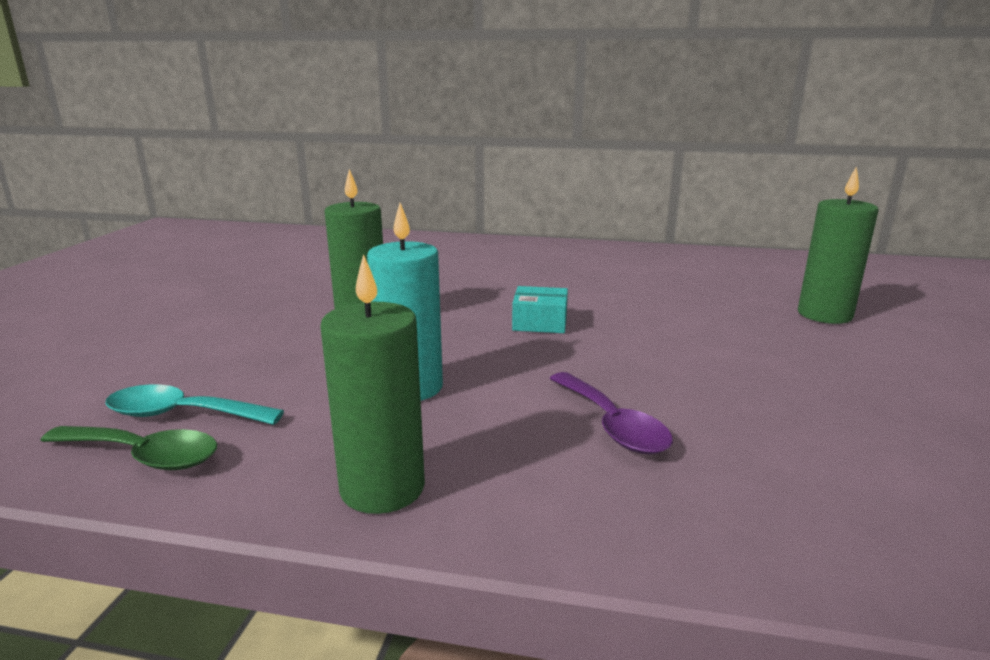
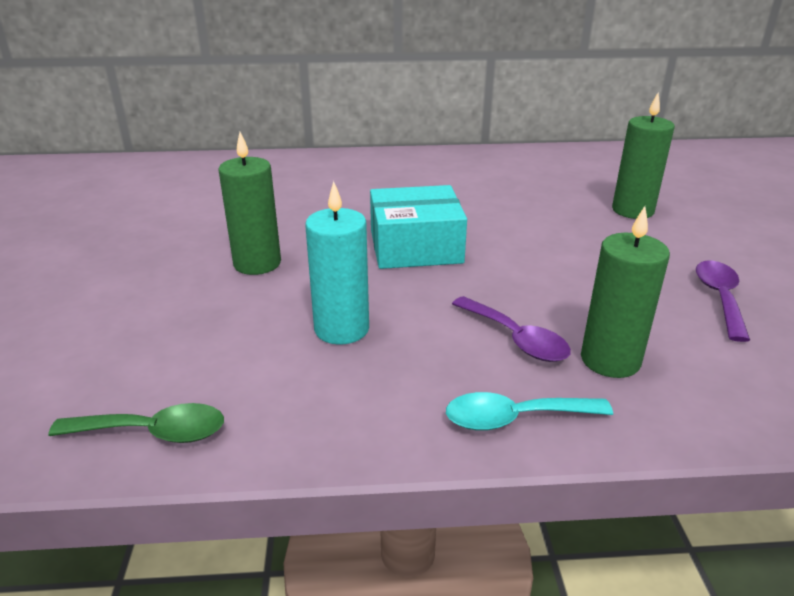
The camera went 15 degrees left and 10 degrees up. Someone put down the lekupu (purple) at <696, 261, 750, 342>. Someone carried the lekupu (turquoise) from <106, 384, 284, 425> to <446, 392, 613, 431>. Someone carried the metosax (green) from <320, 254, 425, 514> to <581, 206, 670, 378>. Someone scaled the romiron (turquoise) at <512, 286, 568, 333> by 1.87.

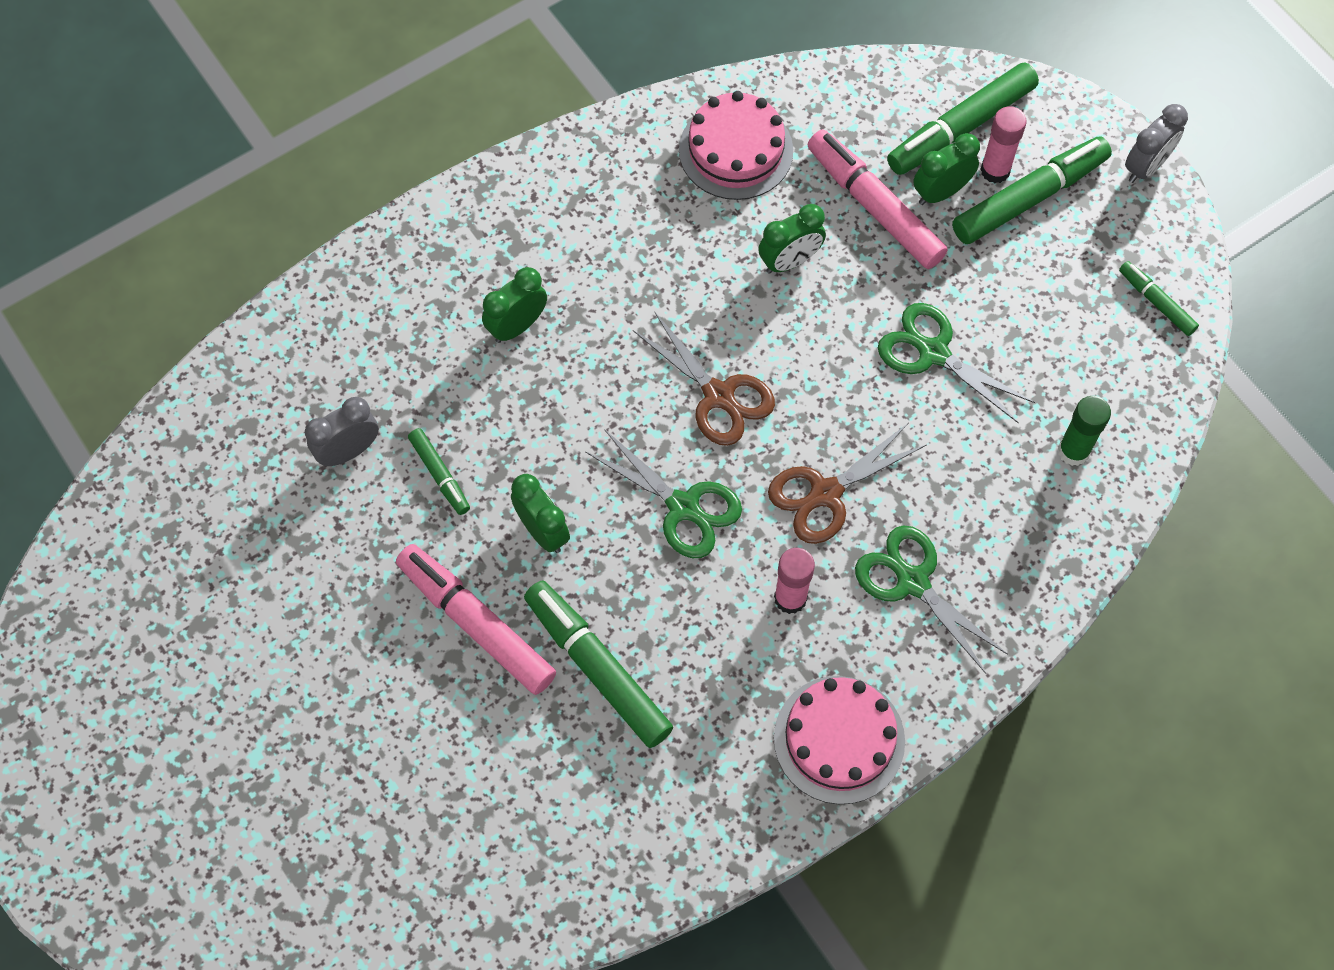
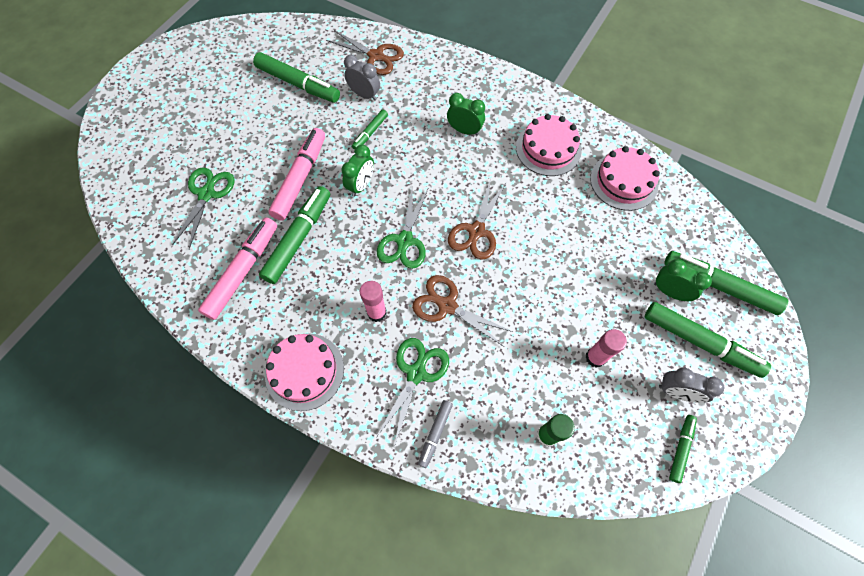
The camera went 65 degrees right and 0 degrees up. Someone took away the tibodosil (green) at <758, 204, 826, 274>. Someone put down the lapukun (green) at <253, 52, 340, 103>. Someone put down the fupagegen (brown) at <326, 30, 404, 75>. Someone put down the lapukun (grey) at <418, 400, 453, 468>. Someone put down the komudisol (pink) at <516, 114, 581, 176>. Someone carried the lapukun (pink) from <807, 129, 947, 269> to <198, 217, 277, 320>. Someone carried the fupagegen (green) from <878, 303, 1035, 424> to <172, 167, 234, 249>. Someone carried the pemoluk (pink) from <980, 106, 1027, 183> to <585, 329, 627, 368>. Someone carried the tibodosil (grey) from <1125, 104, 1188, 183> to <659, 368, 724, 403>.

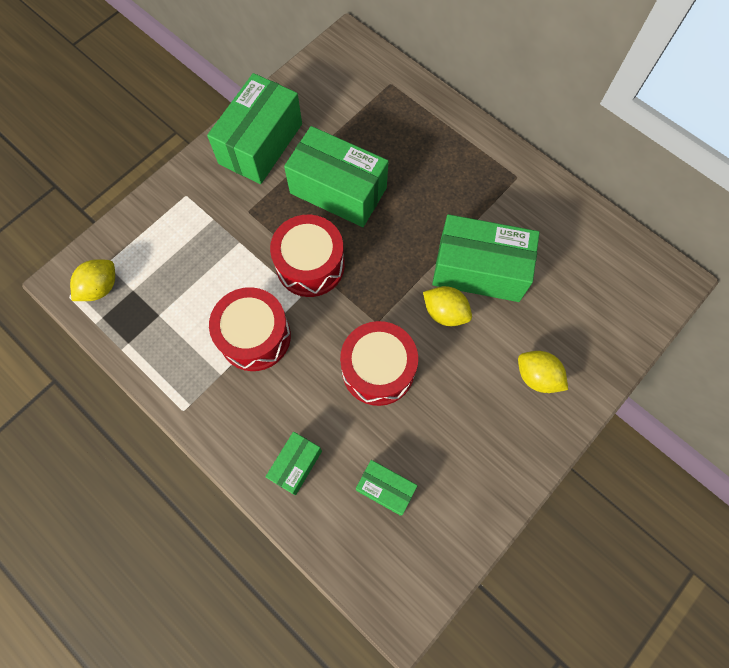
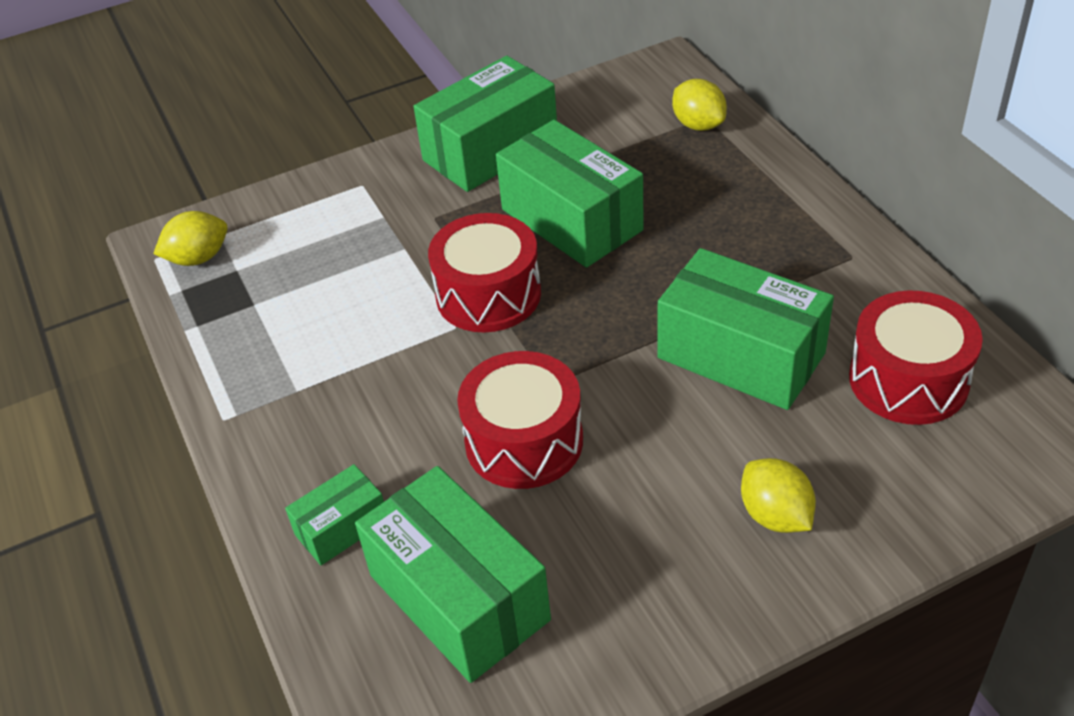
The camera went 25 degrees right and 25 degrees down. Someone carried the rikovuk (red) from <209, 287, 291, 371> to <849, 290, 983, 425>. Someone carried the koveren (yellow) from <423, 286, 472, 326> to <672, 79, 727, 131>. Someone scaled the romiron (green) at <356, 460, 417, 516> by 1.94.

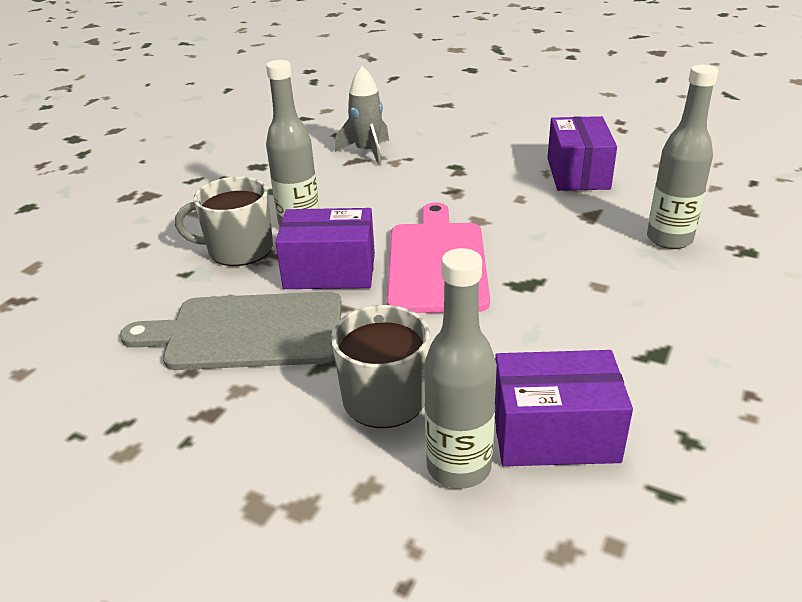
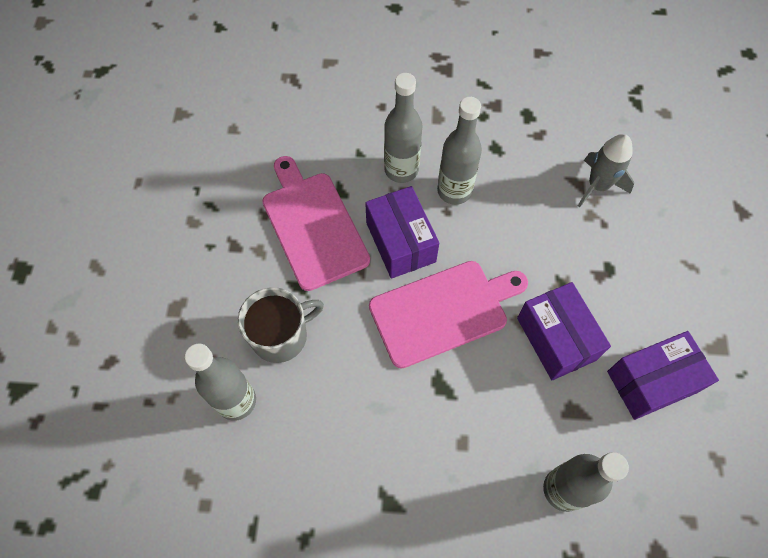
The camera went 65 degrees right and 30 degrees up. Someone carried the romiron (purple) from <495, 350, 633, 466> to <517, 282, 611, 380>. Someone swapped the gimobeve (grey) at <175, 177, 273, 266> for the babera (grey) at <384, 73, 423, 183>. Someone repainted the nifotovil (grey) at <120, 292, 342, 370>, which became the nifotovil (pink) at <262, 156, 370, 291>.

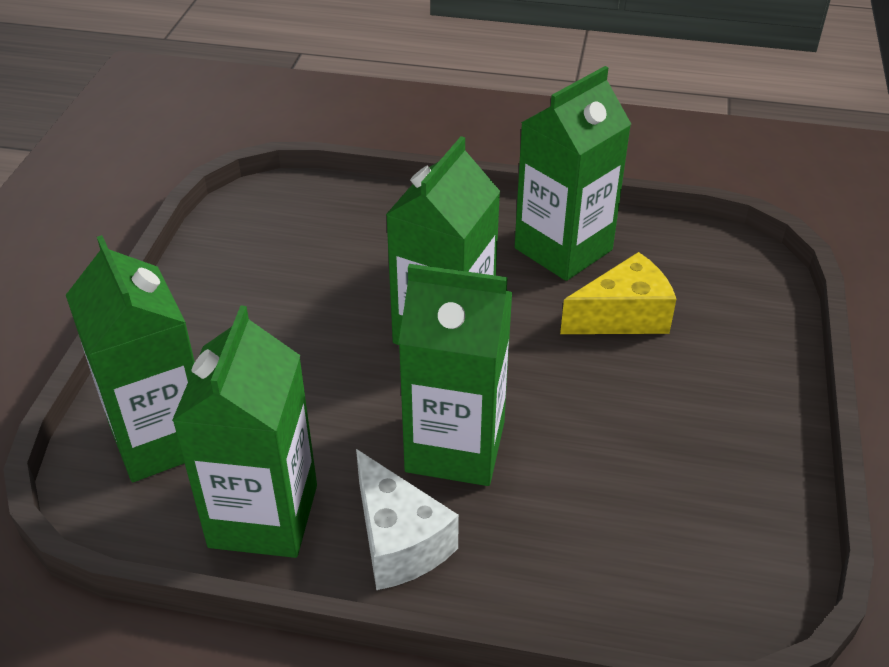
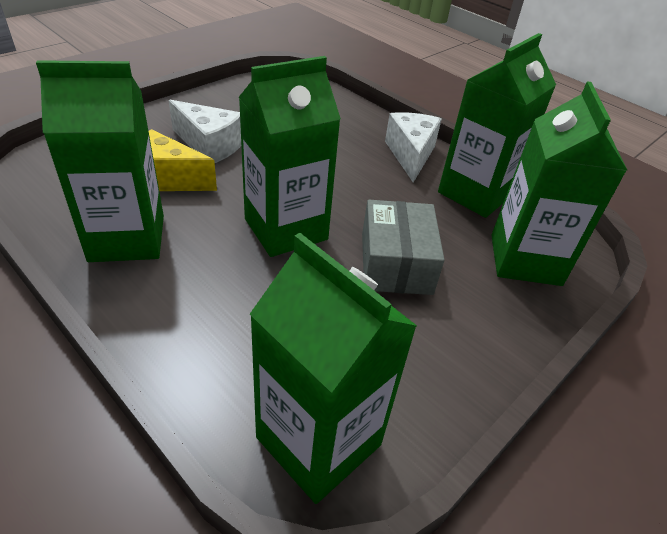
The camera went 150 degrees left and 0 degrees up. Someone put down the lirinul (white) at <169, 100, 241, 163>. Someone put down the romiron (grey) at <362, 200, 444, 295>. Someone carried the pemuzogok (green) from <399, 264, 512, 486> to <250, 233, 417, 504>.

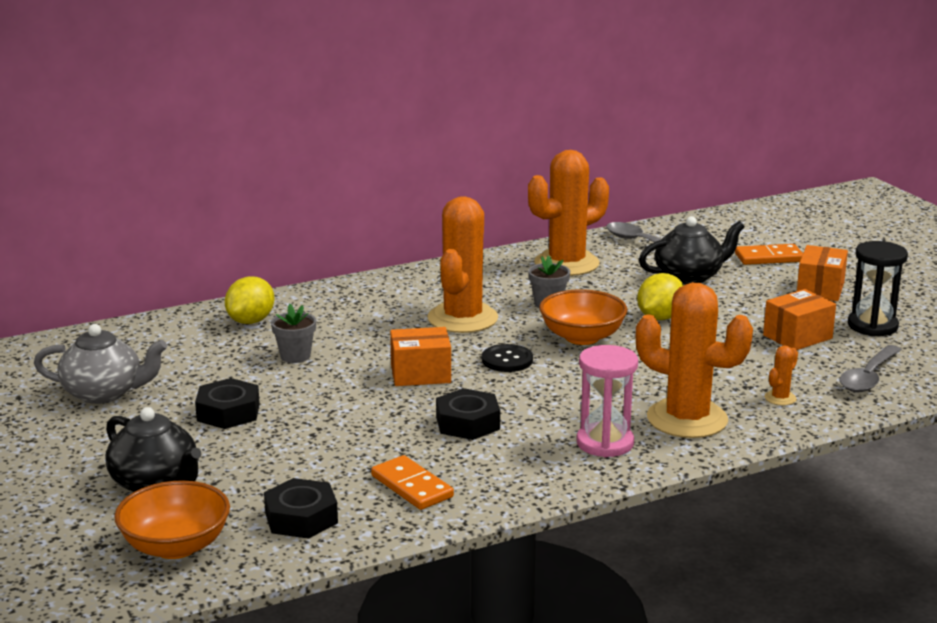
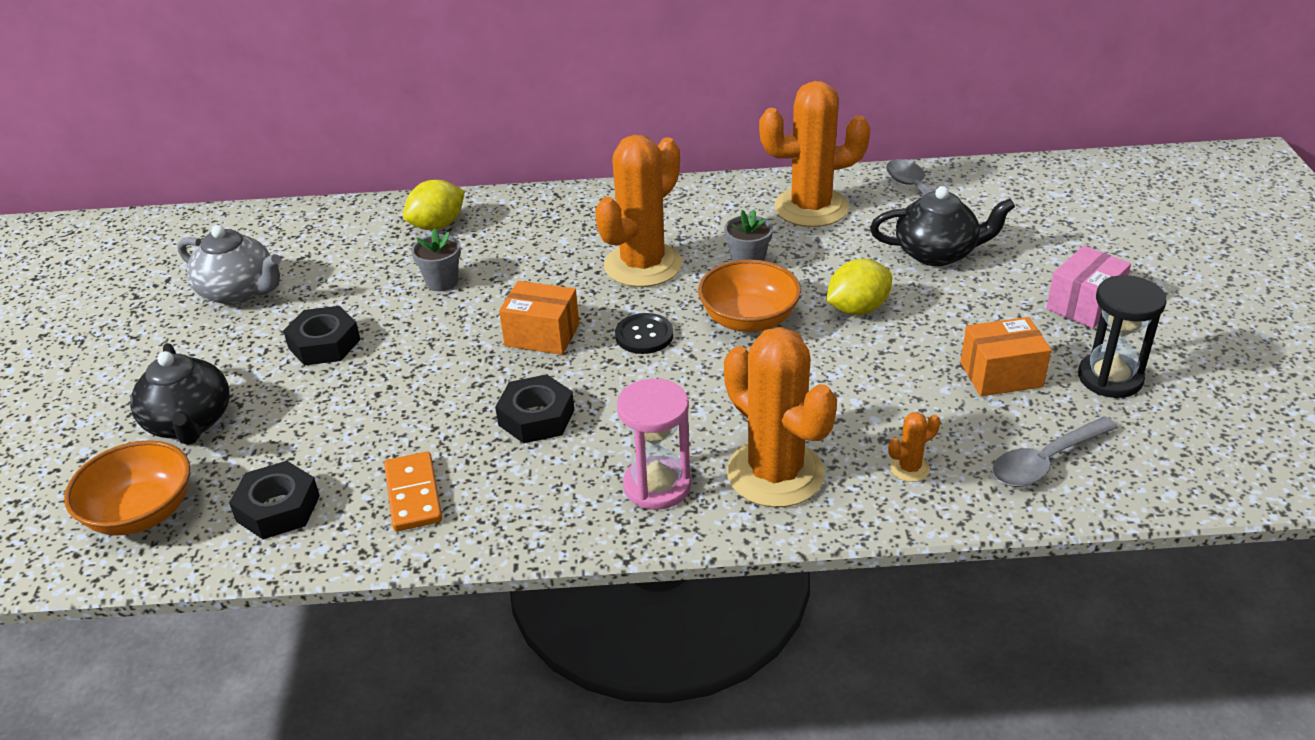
The camera went 25 degrees right and 15 degrees up. Someone took away the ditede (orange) at <735, 244, 803, 265>. Someone repainted the romiron (orange) at <797, 245, 848, 301>, which became the romiron (pink) at <1046, 246, 1131, 328>.

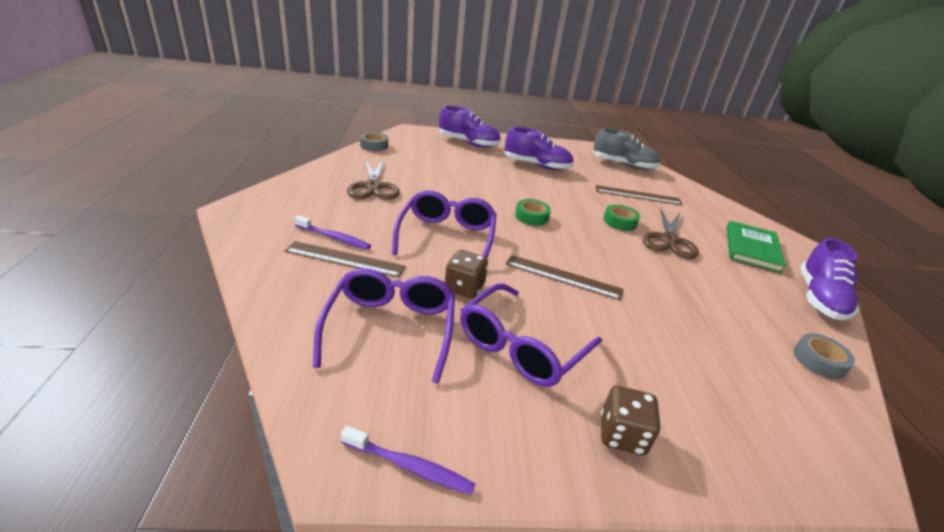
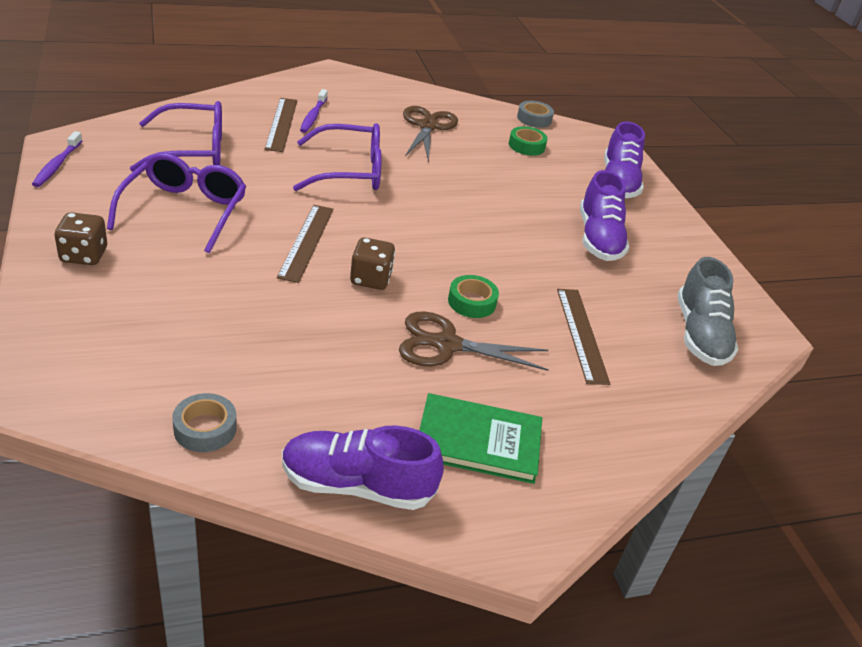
The camera went 75 degrees right and 5 degrees up. Someone carried the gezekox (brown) from <445, 250, 488, 299> to <350, 238, 395, 290>. Someone carried the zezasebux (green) from <515, 199, 551, 226> to <509, 126, 548, 156>. Someone rotated the fupagegen (brown) at <347, 159, 400, 200> by 120 degrees clockwise. Someone rotated the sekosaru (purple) at <460, 283, 602, 387> by 75 degrees clockwise.

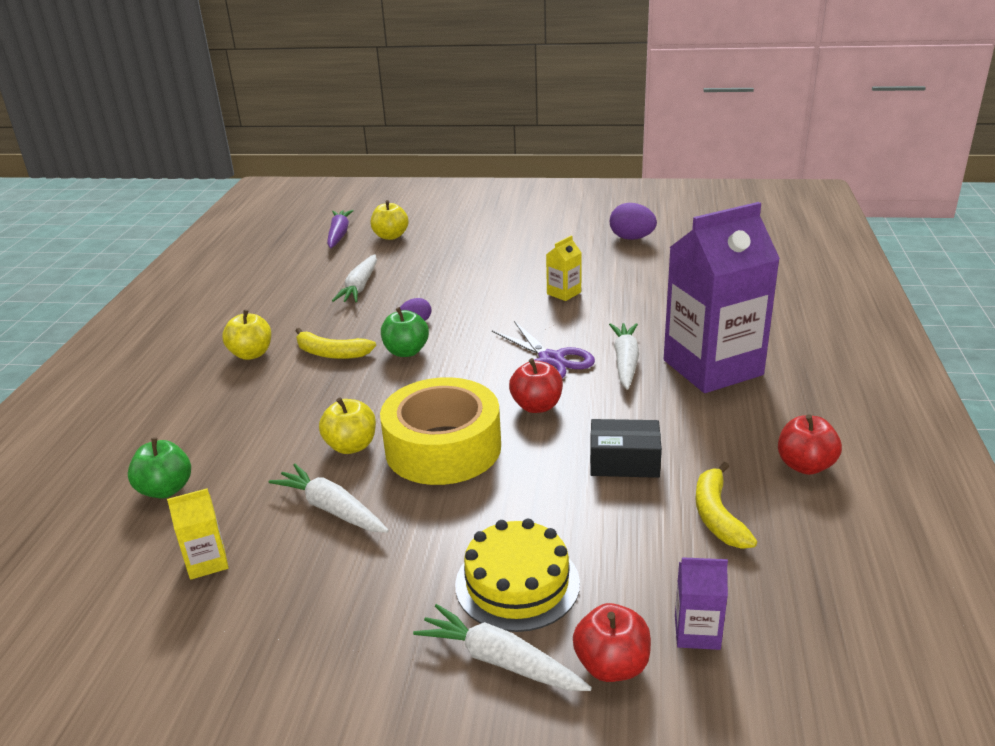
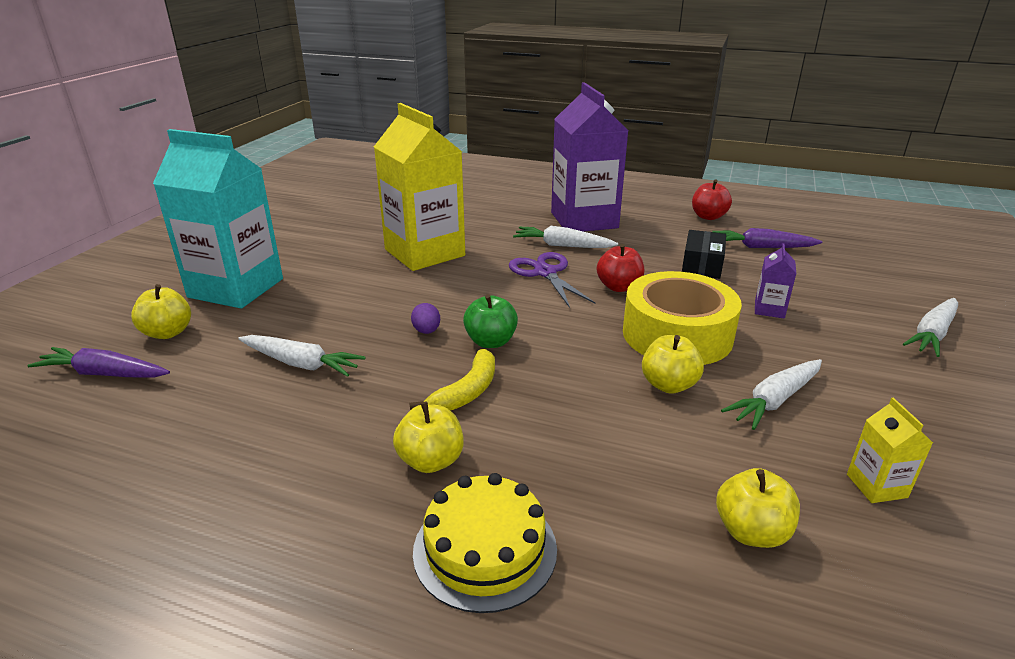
The camera went 80 degrees left and 0 degrees up. Someone took away the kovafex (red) at <573, 603, 651, 682>. Someone took away the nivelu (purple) at <610, 203, 657, 240>. Someone put down the pemuzogok (turquoise) at <153, 129, 283, 308>. Someone carried the komudisol (yellow) from <455, 519, 580, 632> to <413, 473, 557, 613>. Someone carried the pemuzogok (purple) from <675, 557, 728, 650> to <755, 243, 796, 319>. Someone swapped the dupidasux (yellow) at <695, 462, 757, 549> for the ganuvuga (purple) at <712, 228, 823, 248>. Someone repainted the kovafex (green) at <128, 437, 191, 499>, which became the kovafex (yellow) at <716, 468, 800, 548>. Someone rotated the fupagegen (purple) at <492, 321, 595, 379> by 90 degrees counterclockwise. Someone scaled the pemuzogok (yellow) at <546, 235, 582, 301> by 2.47.

